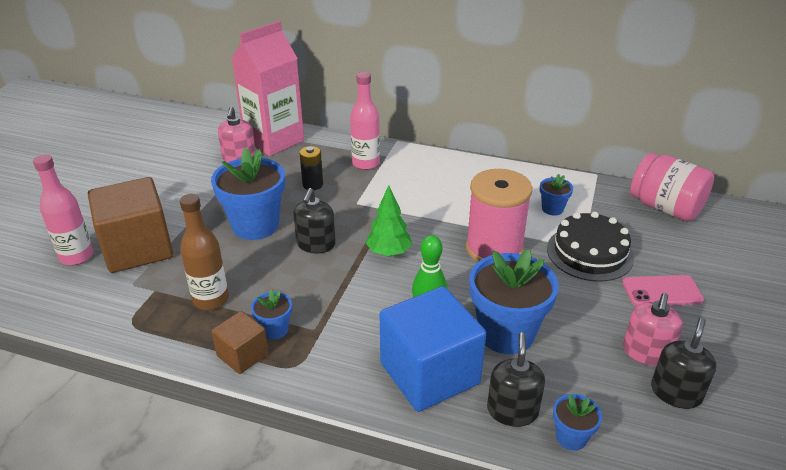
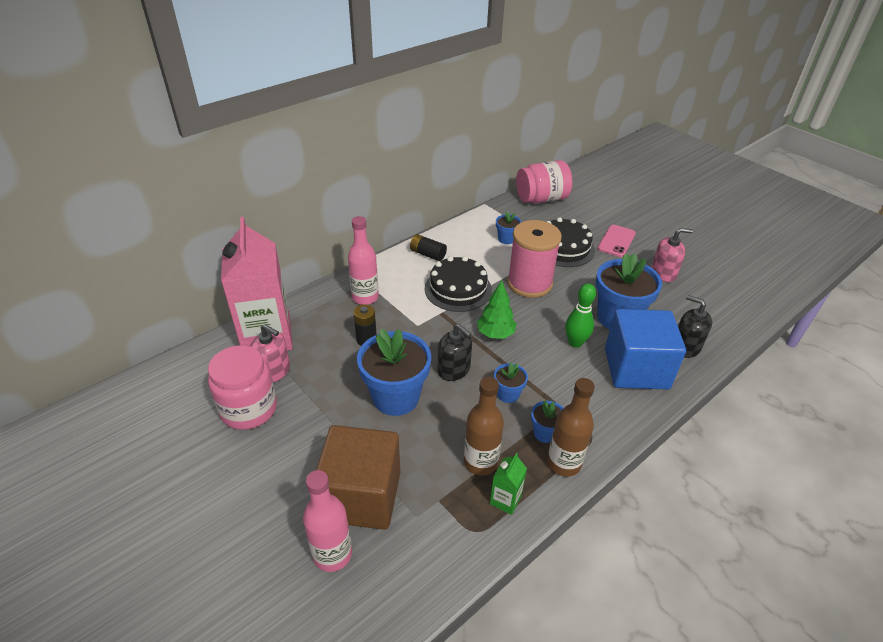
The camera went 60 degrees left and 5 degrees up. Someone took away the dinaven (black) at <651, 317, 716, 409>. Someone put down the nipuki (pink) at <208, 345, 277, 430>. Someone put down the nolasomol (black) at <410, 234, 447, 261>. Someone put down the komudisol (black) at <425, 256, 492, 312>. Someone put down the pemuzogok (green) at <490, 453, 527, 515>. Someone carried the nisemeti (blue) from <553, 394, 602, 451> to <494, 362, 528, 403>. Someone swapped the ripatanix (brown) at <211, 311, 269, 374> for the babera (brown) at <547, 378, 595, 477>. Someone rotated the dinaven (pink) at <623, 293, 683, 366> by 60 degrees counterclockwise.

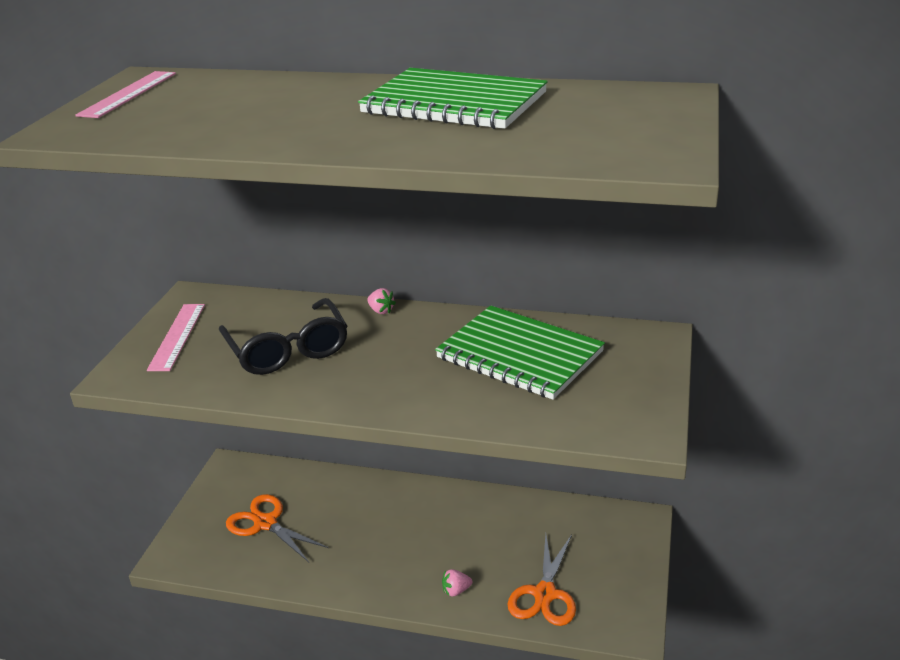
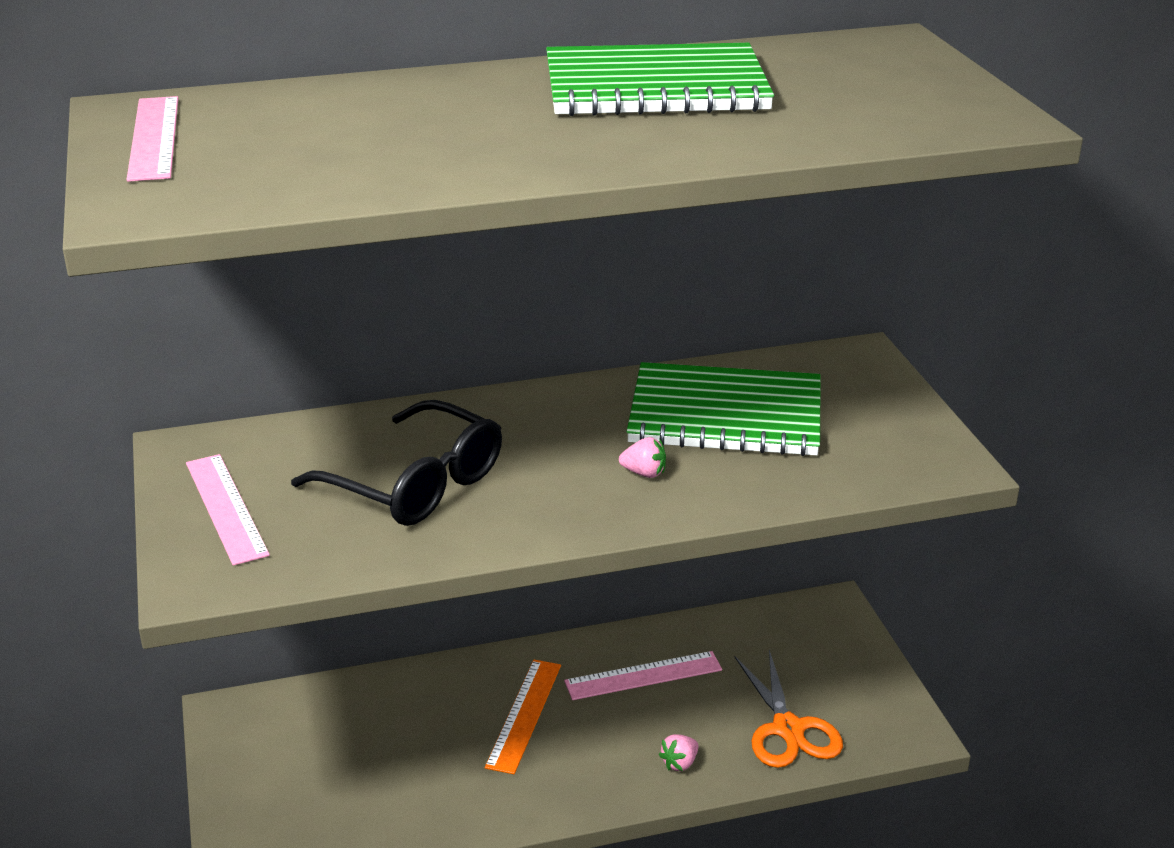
The camera went 30 degrees left and 0 degrees up. Someone took away the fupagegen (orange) at <226, 494, 328, 562>. Someone put down the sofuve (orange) at <485, 660, 561, 774>. Someone put down the sofuve (pink) at <564, 651, 722, 700>. Someone carried the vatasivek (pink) from <367, 288, 396, 314> to <619, 437, 666, 478>.

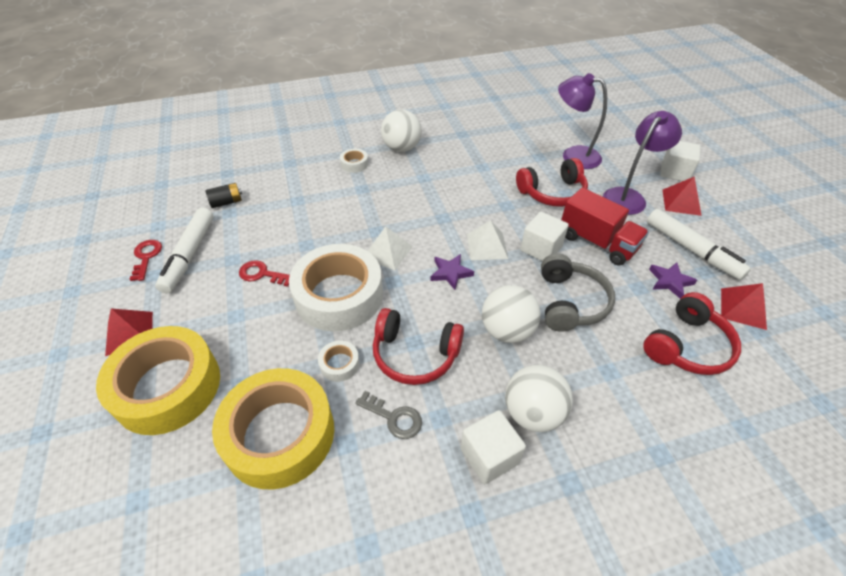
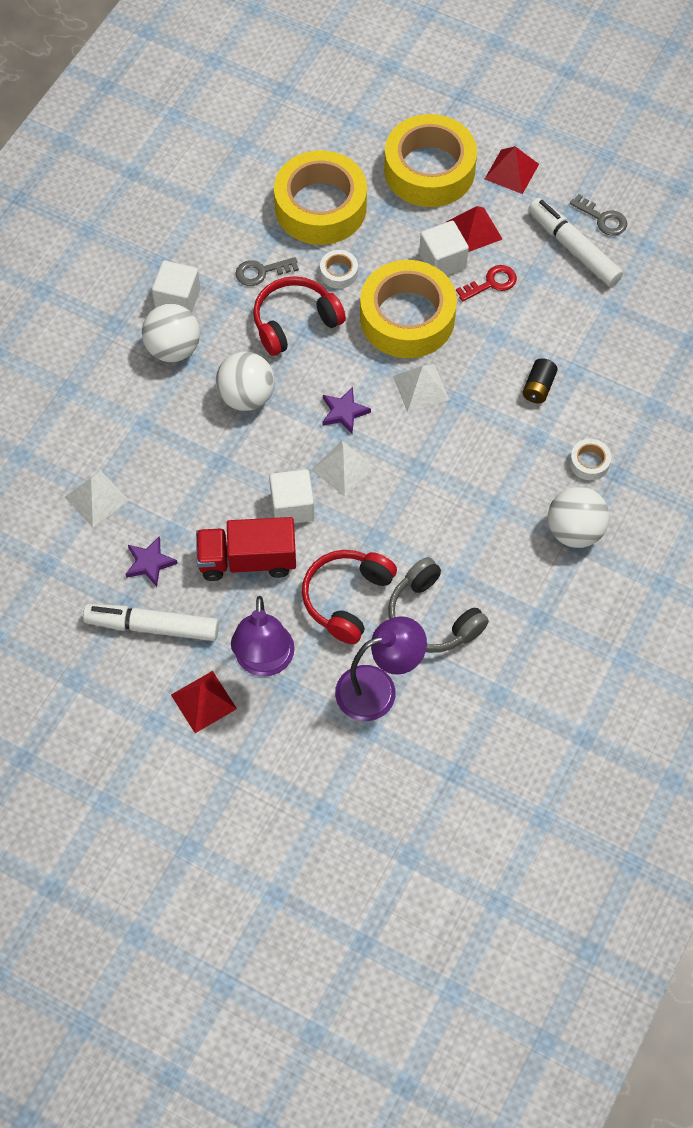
The camera went 135 degrees right and 15 degrees up. Someone carried the nolasomol (black) from <205, 183, 242, 208> to <522, 358, 558, 404>. Someone carried the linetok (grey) from <541, 254, 615, 332> to <388, 557, 489, 653>. Someone carried the ripatanix (white) from <660, 141, 700, 181> to <419, 221, 469, 276>. Someone carried the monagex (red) from <721, 283, 767, 330> to <447, 206, 502, 252>. Someone swapped the linetok (red) at <643, 292, 741, 375> for the monagex (white) at <65, 471, 129, 527>. Someone repainted the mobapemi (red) at <129, 240, 162, 281>, which became the mobapemi (grey) at <570, 194, 627, 236>. Someone repainted the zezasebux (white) at <289, 244, 383, 331>, which became the zezasebux (yellow) at <360, 260, 457, 358>.

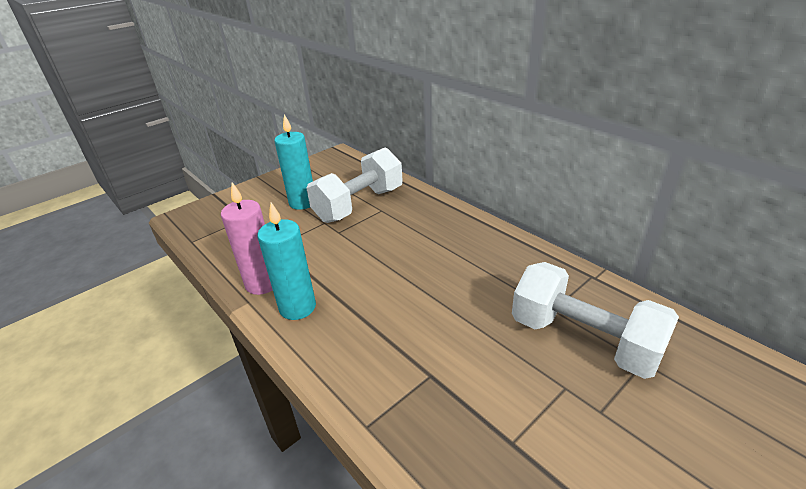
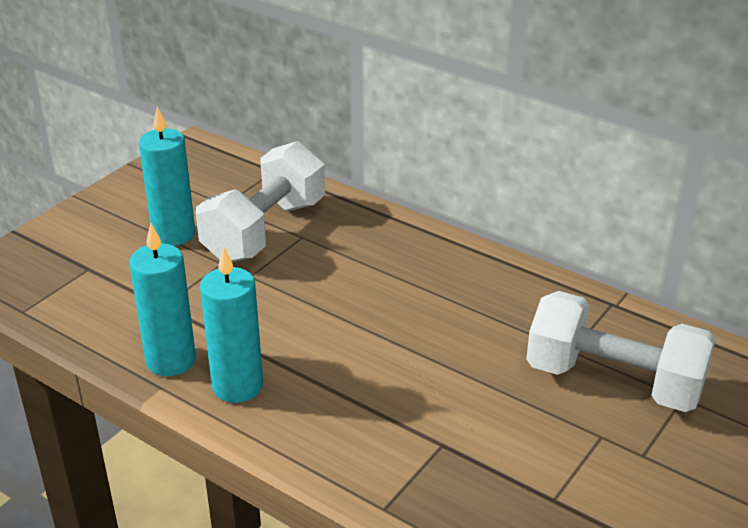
The camera went 15 degrees left and 0 degrees up. Someone repainted the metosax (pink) at <221, 182, 273, 295>, which became the metosax (turquoise) at <129, 223, 196, 376>.

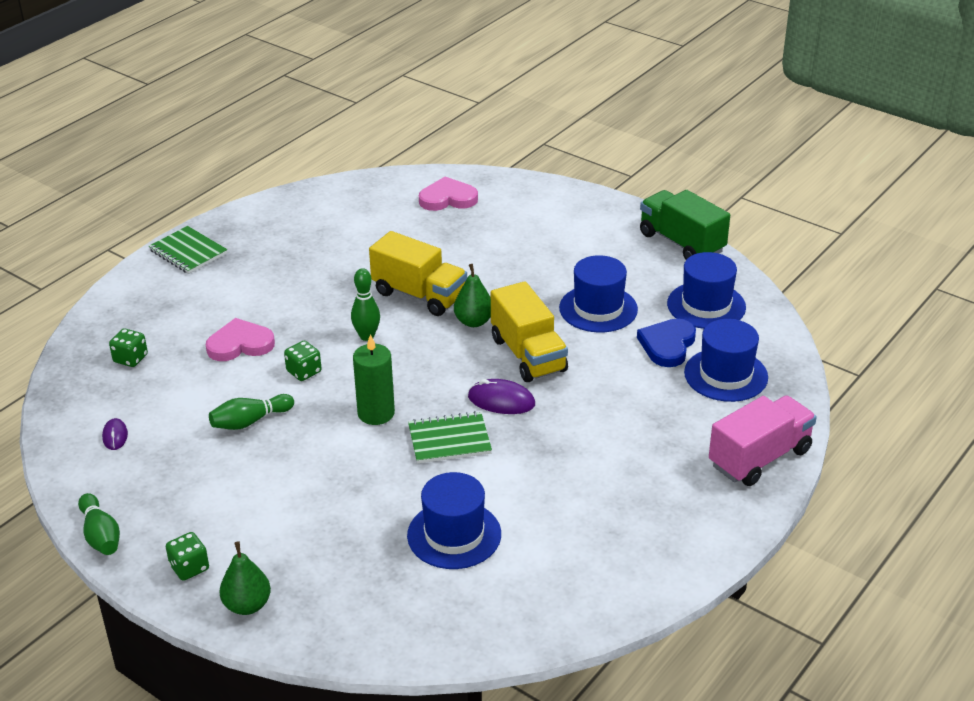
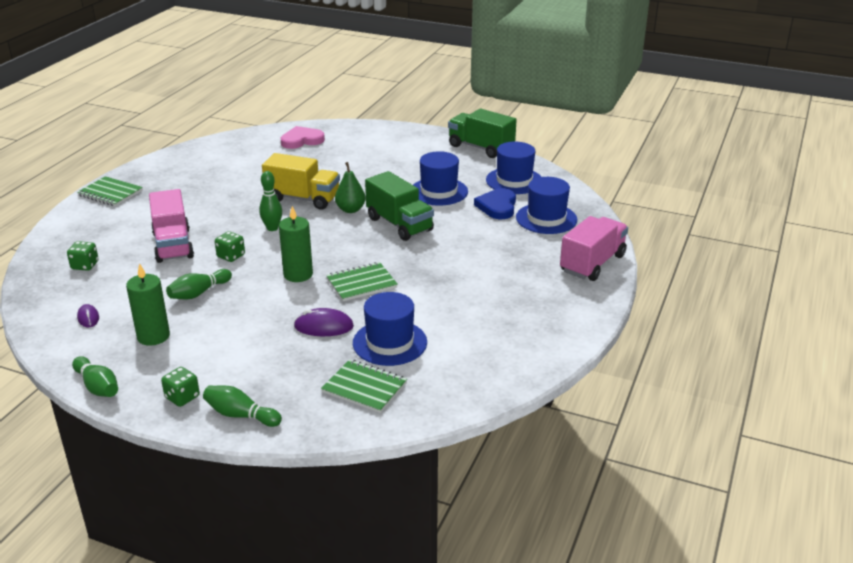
The camera went 15 degrees left and 5 degrees down. Someone put down the metosax (green) at <126, 263, 170, 346>. Someone put down the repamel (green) at <321, 359, 407, 413>. Someone carried the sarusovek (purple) from <468, 379, 535, 414> to <294, 308, 354, 336>. Someone swapped the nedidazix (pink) at <206, 318, 275, 361> for the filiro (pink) at <149, 189, 194, 263>. Someone swapped the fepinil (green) at <220, 541, 271, 615> for the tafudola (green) at <203, 386, 282, 427>. Someone repainted the filiro (yellow) at <491, 281, 568, 382>, which became the filiro (green) at <365, 171, 434, 241>.

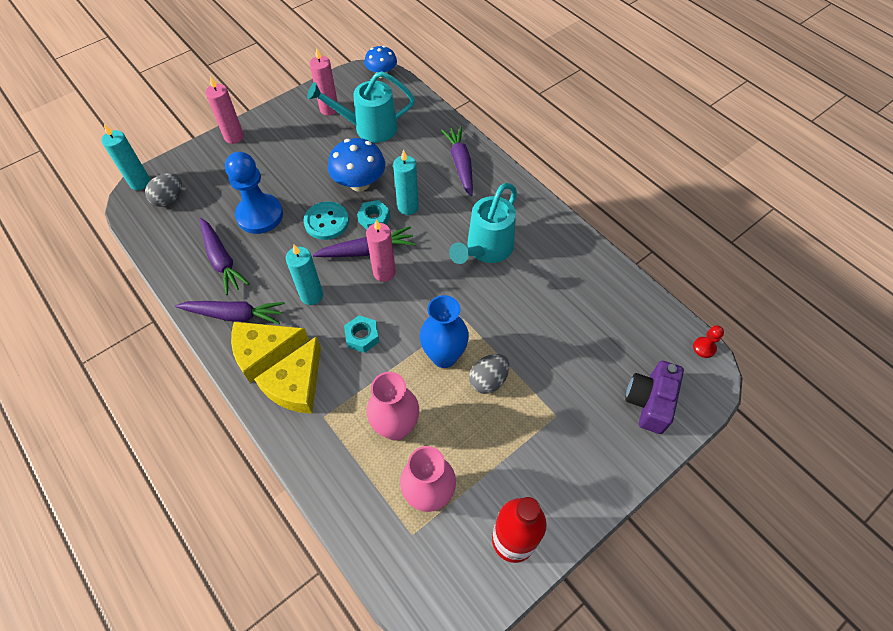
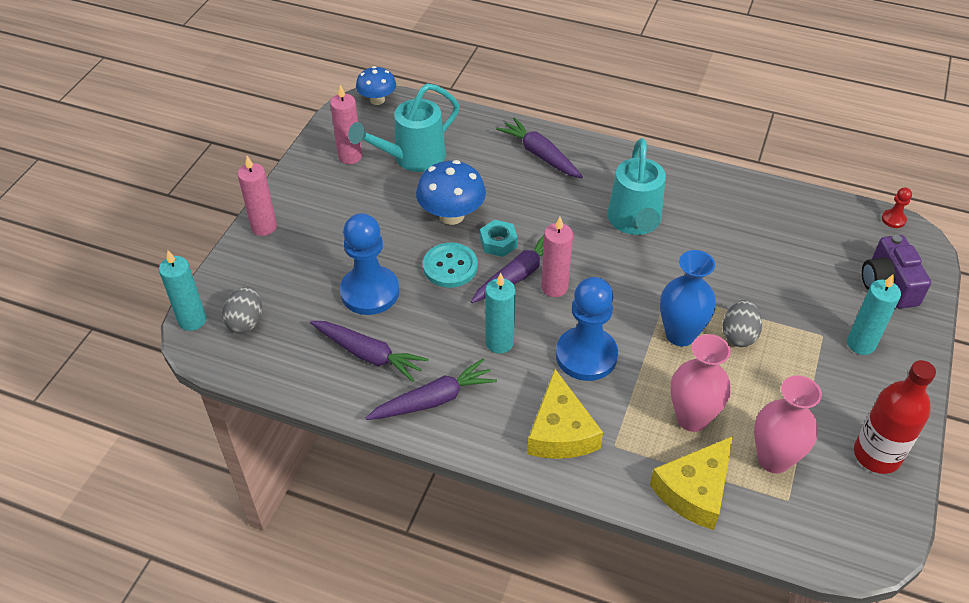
The camera went 30 degrees left and 10 degrees down. Someone carried the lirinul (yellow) from <231, 322, 309, 383> to <650, 436, 733, 530>. Someone carried the metosax (turquoise) from <393, 150, 419, 215> to <847, 274, 901, 355>. Someone swapped the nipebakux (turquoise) at <344, 315, 379, 353> for the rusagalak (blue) at <556, 277, 618, 381>.

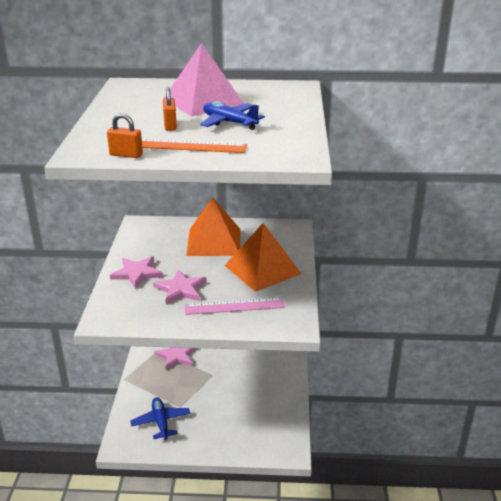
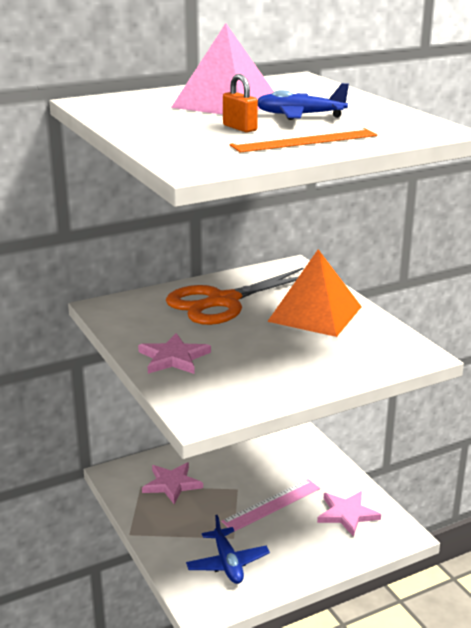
The camera went 30 degrees left and 5 degrees down. Someone took away the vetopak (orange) at <107, 113, 143, 158>. Someone carried the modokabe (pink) from <153, 270, 207, 304> to <317, 491, 381, 537>. Someone carried the sofuve (pink) from <185, 297, 285, 315> to <221, 479, 320, 532>. Someone swapped the monagex (orange) at <186, 197, 240, 256> for the fupagegen (orange) at <166, 267, 304, 325>. Someone rotated the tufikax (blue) at <130, 397, 190, 440> by 150 degrees counterclockwise.

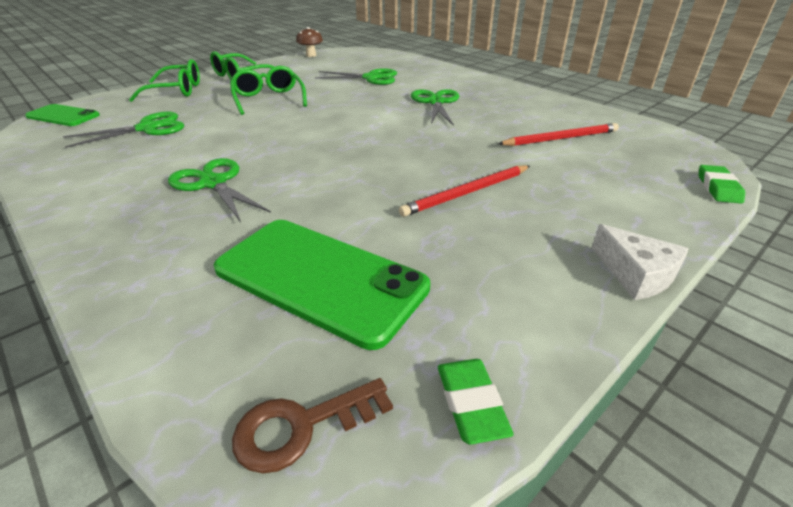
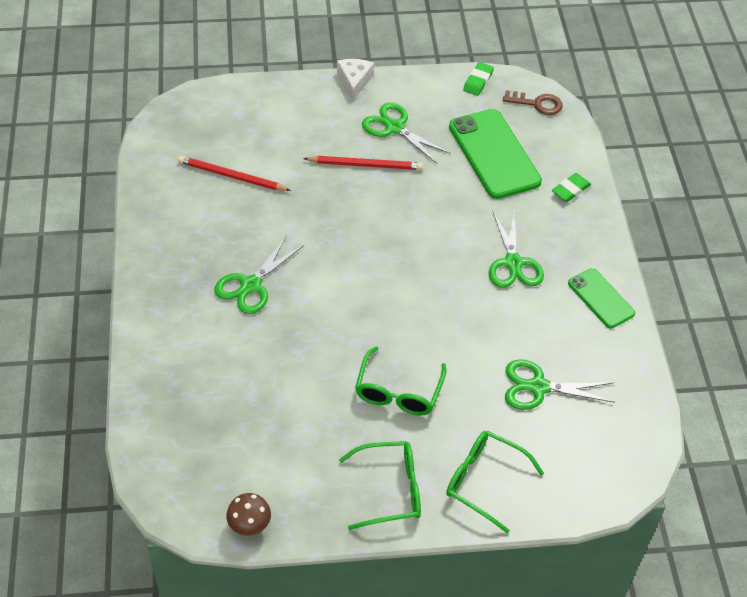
The camera went 145 degrees left and 15 degrees up. Someone carried the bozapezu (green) from <25, 104, 100, 126> to <568, 268, 635, 328>. Someone carried the fupagegen (green) from <315, 69, 397, 85> to <362, 102, 451, 164>. Someone carried the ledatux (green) from <699, 165, 745, 204> to <552, 173, 591, 202>.

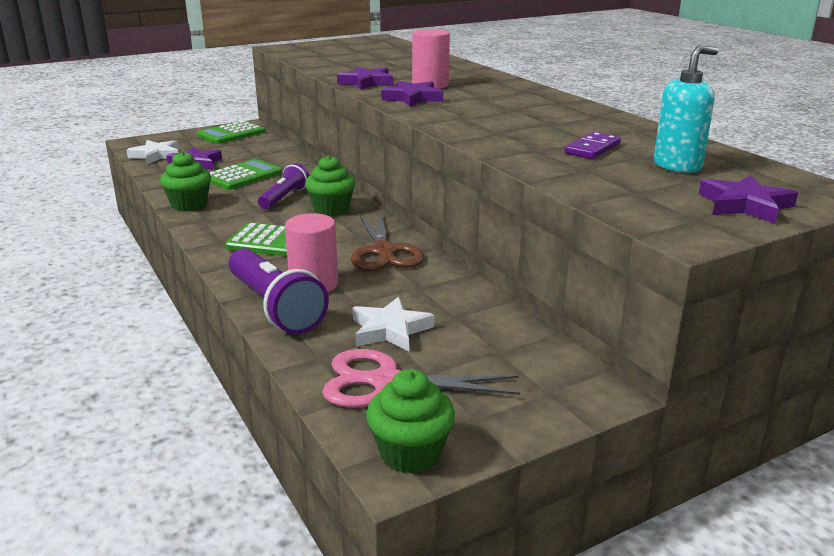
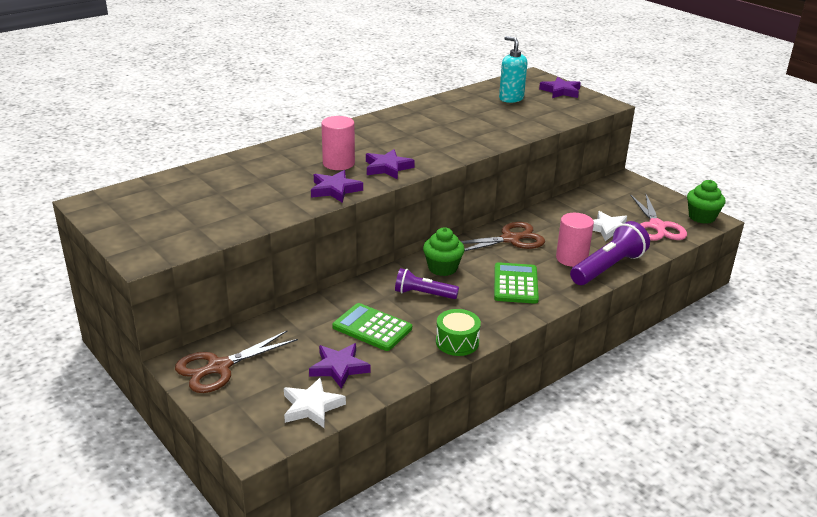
The camera went 100 degrees left and 5 degrees up. Someone took away the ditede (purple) at <565, 132, 621, 159>. Someone swapped the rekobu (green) at <160, 151, 211, 211> for the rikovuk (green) at <436, 309, 481, 356>. Someone swapped the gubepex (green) at <197, 121, 265, 144> for the fupagegen (brown) at <175, 331, 298, 393>.

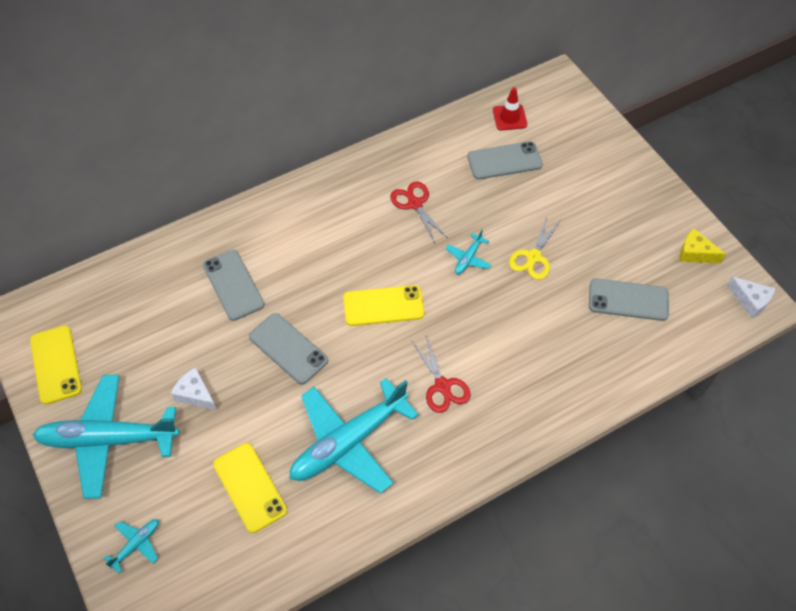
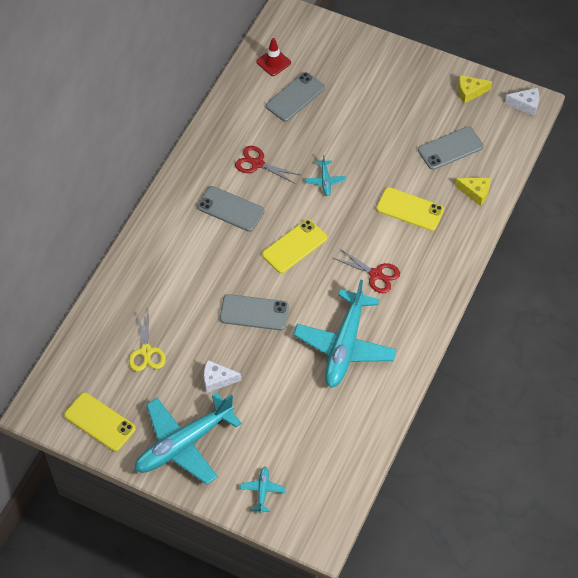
The camera went 35 degrees left and 0 degrees up. Someone put down the lirinul (yellow) at <455, 178, 491, 206>. Someone carried the bozapezu (grey) from <203, 250, 265, 321> to <197, 186, 264, 232>. Someone carried the bozapezu (yellow) from <213, 443, 287, 533> to <376, 187, 444, 231>. Someone carried the fupagegen (yellow) from <509, 214, 561, 280> to <129, 308, 166, 372>.

